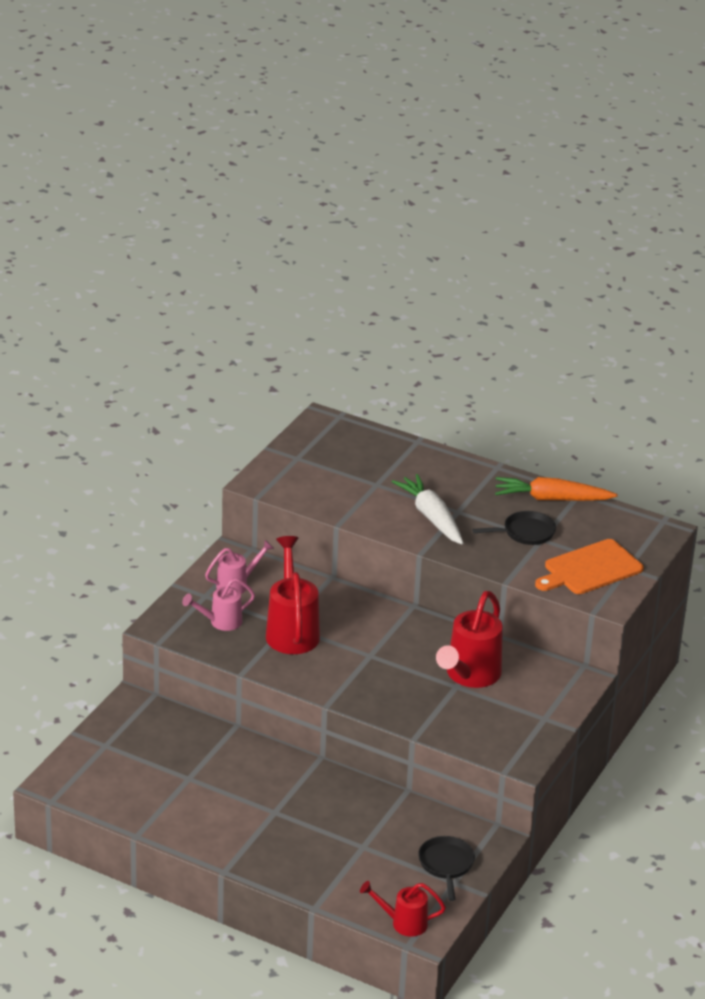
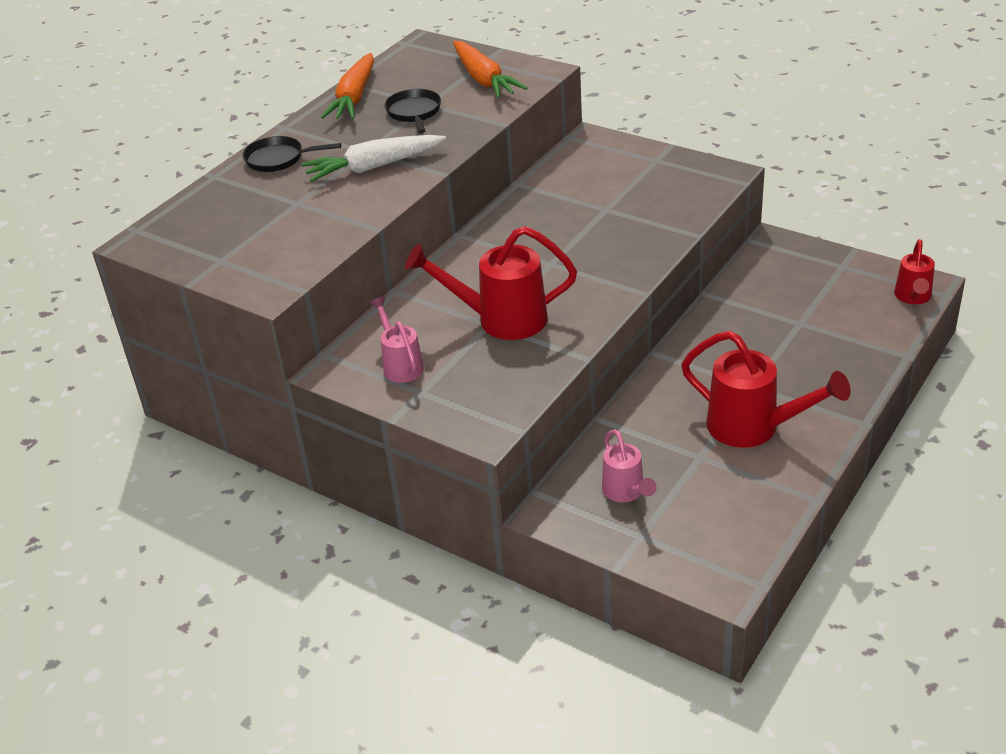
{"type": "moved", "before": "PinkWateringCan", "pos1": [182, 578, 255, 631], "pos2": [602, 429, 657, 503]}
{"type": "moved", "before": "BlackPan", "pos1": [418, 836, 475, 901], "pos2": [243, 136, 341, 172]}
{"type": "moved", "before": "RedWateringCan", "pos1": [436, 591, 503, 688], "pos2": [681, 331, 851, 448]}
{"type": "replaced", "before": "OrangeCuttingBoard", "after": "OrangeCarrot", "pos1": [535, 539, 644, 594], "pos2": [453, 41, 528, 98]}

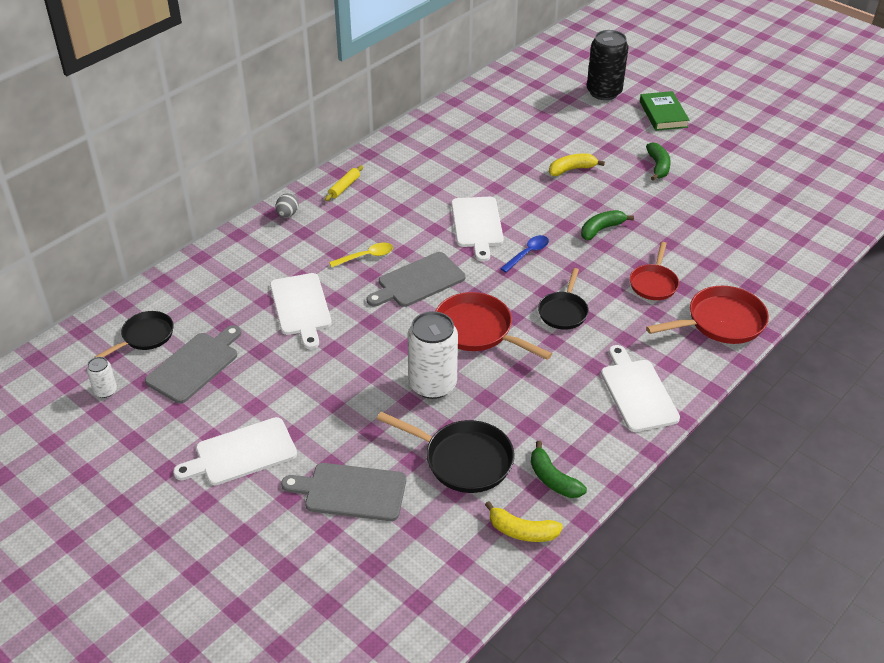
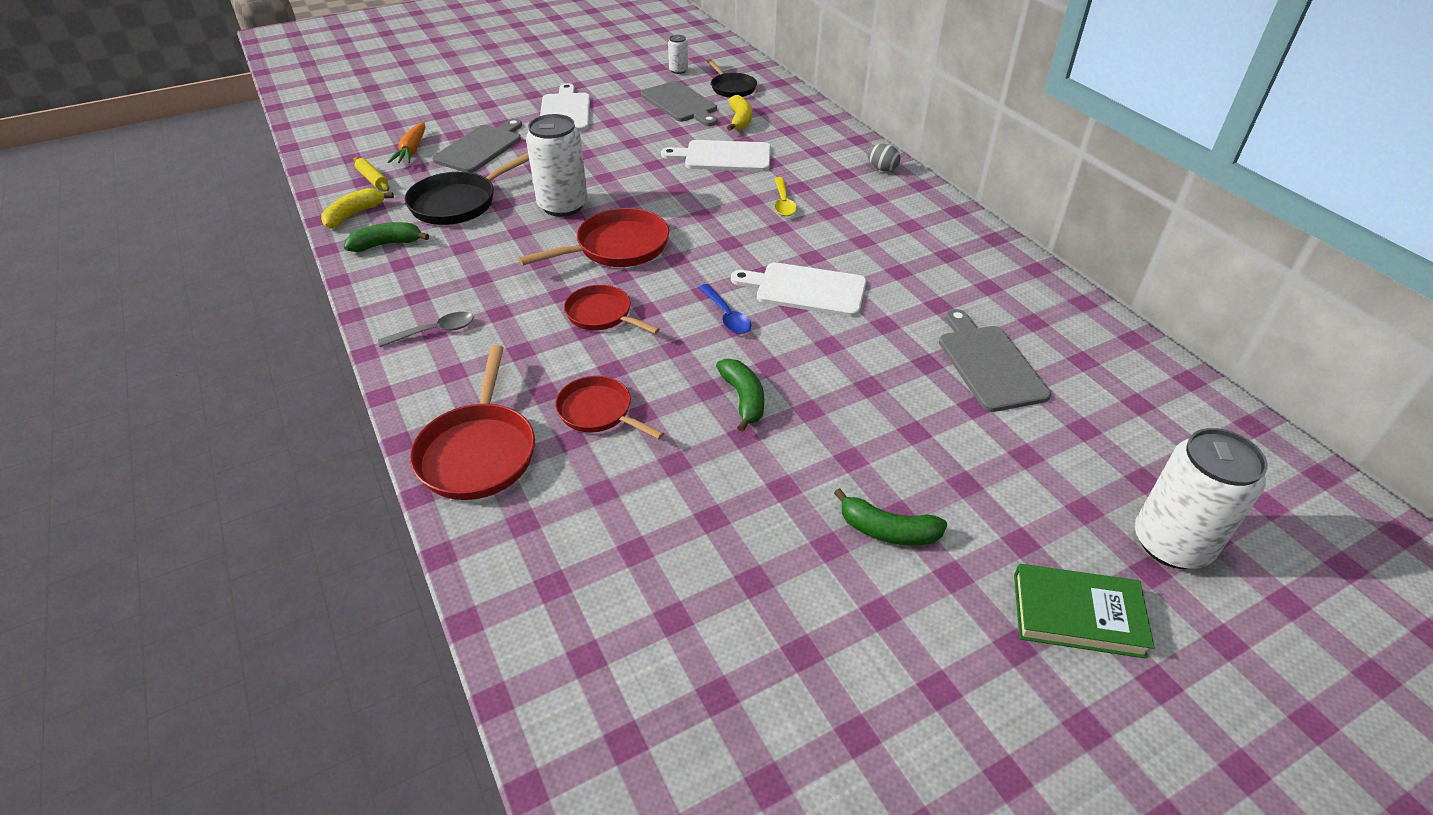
{"type": "moved", "before": "YellowRollingPin", "pos1": [325, 165, 363, 201], "pos2": [353, 157, 390, 191]}
{"type": "moved", "before": "GreyCuttingBoard", "pos1": [367, 252, 466, 307], "pos2": [939, 309, 1051, 412]}
{"type": "recoloured", "before": "BlackPan", "after": "RedPan", "pos1": [538, 268, 589, 330], "pos2": [564, 285, 660, 334]}
{"type": "moved", "before": "YellowBanana", "pos1": [549, 154, 605, 176], "pos2": [727, 95, 752, 131]}
{"type": "recoloured", "before": "BlackCan", "after": "WhiteCan", "pos1": [587, 30, 629, 100], "pos2": [1135, 428, 1267, 569]}
{"type": "replaced", "before": "WhiteCuttingBoard", "after": "GreySpoon", "pos1": [601, 345, 680, 432], "pos2": [378, 312, 473, 347]}
{"type": "added", "after": "OrangeCarrot", "pos2": [388, 122, 425, 163]}

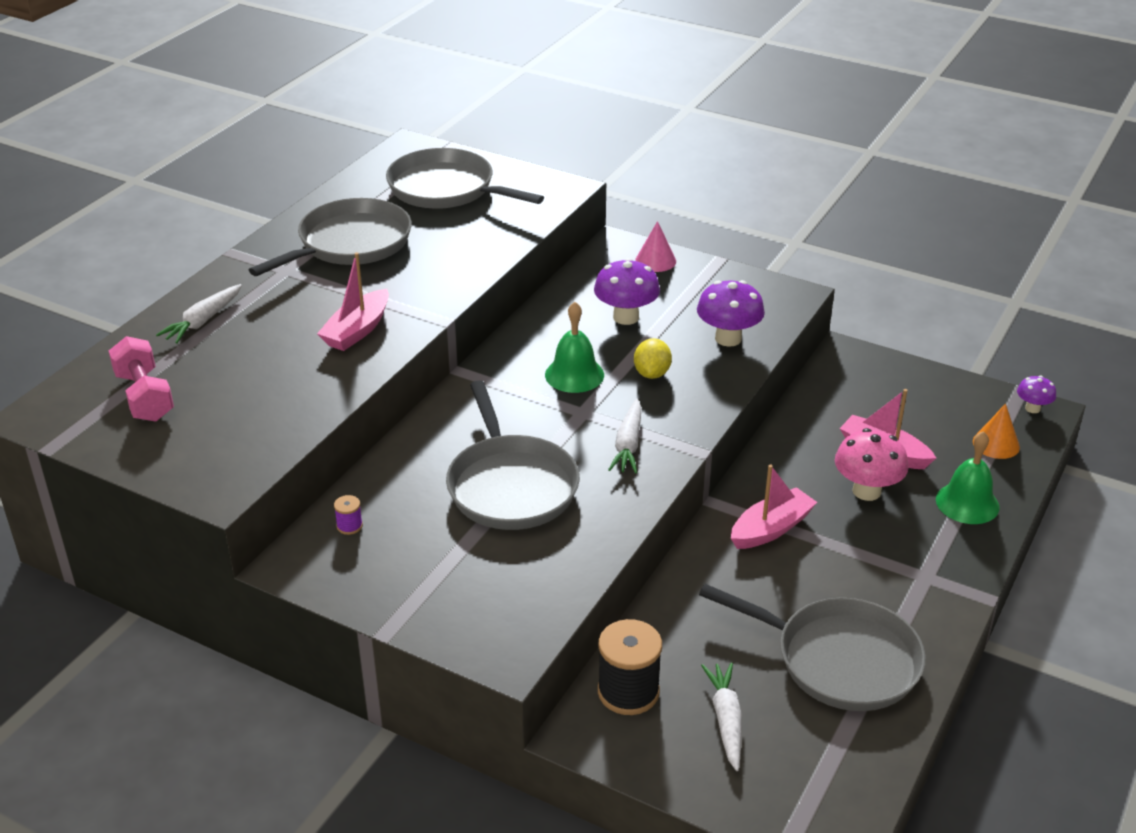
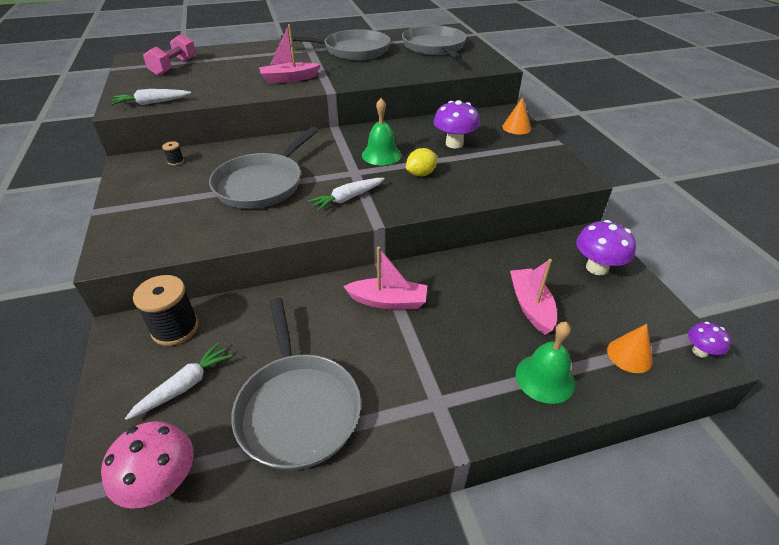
{"type": "moved", "before": "WhiteCarrot", "pos1": [156, 284, 242, 343], "pos2": [111, 89, 191, 105]}
{"type": "recoloured", "before": "PurpleSpool", "after": "BlackSpool", "pos1": [334, 495, 363, 535], "pos2": [162, 141, 184, 166]}
{"type": "recoloured", "before": "PinkCone", "after": "OrangeCone", "pos1": [635, 221, 676, 272], "pos2": [502, 97, 531, 135]}
{"type": "moved", "before": "PurpleMushroom", "pos1": [697, 280, 765, 347], "pos2": [576, 220, 636, 275]}
{"type": "moved", "before": "PinkMushroom", "pos1": [835, 428, 909, 501], "pos2": [101, 421, 193, 509]}

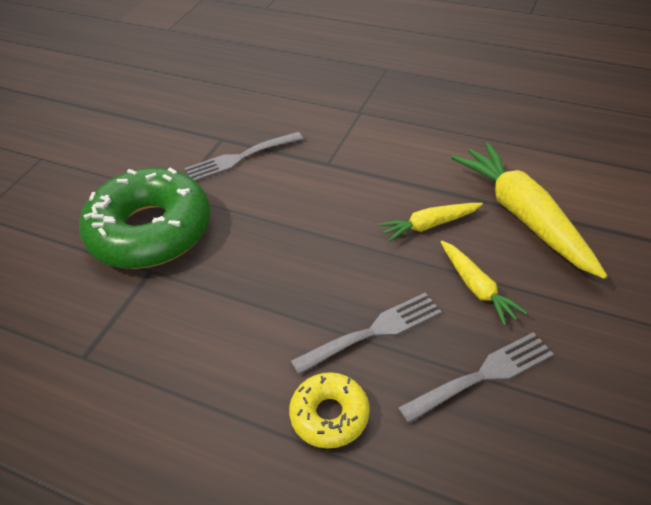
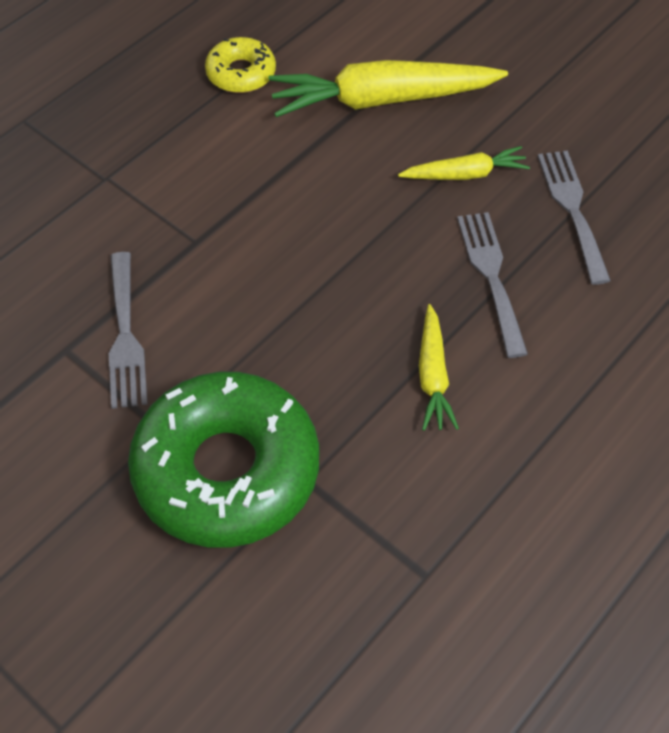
{"type": "moved", "before": "YellowDonut", "pos1": [289, 372, 369, 449], "pos2": [205, 37, 276, 93]}
{"type": "moved", "before": "YellowCarrot", "pos1": [379, 203, 483, 242], "pos2": [419, 304, 459, 431]}

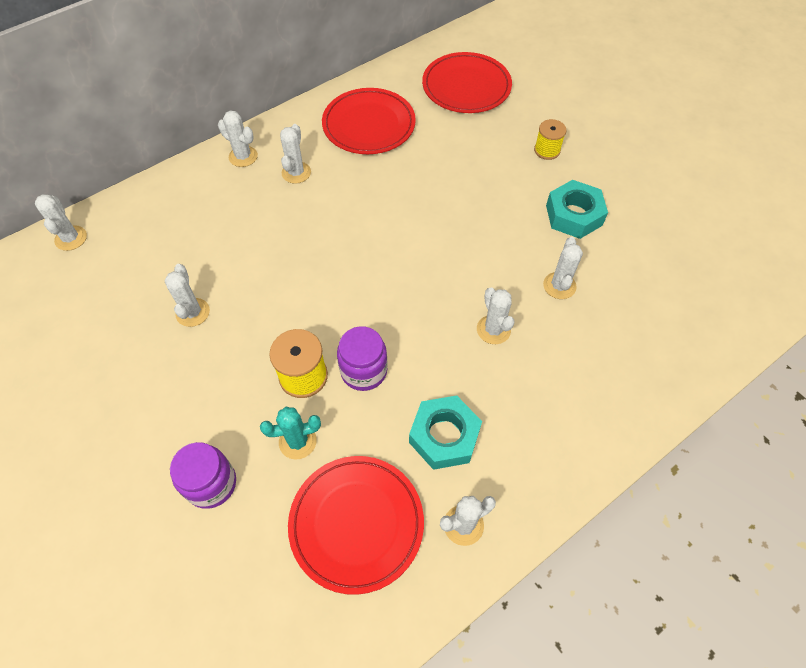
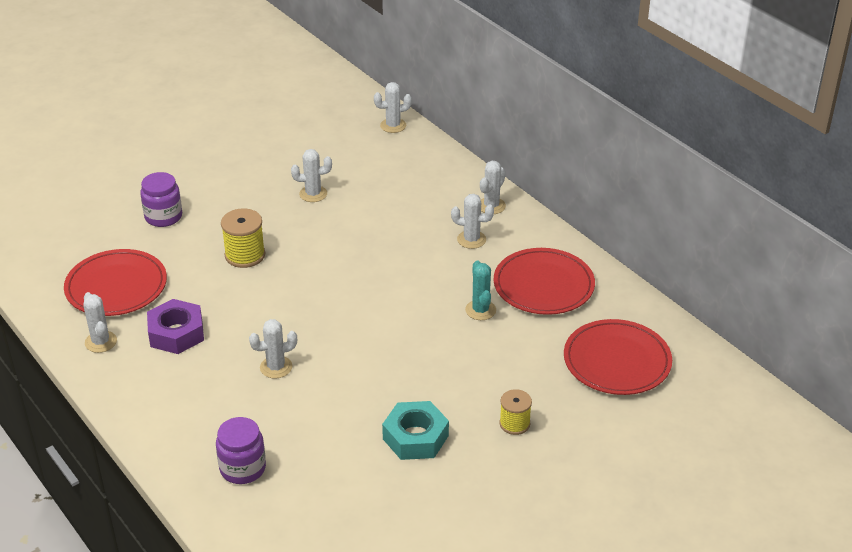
{"type": "moved", "before": "TurquoiseCactus", "pos1": [260, 407, 321, 460], "pos2": [465, 260, 496, 320]}
{"type": "moved", "before": "PurpleJar", "pos1": [337, 326, 388, 391], "pos2": [216, 417, 266, 484]}
{"type": "recoloured", "before": "TurquoiseNut", "after": "PurpleNut", "pos1": [409, 395, 482, 470], "pos2": [147, 299, 204, 354]}
{"type": "removed", "before": "WhiteCactus", "pos1": [543, 237, 583, 299]}

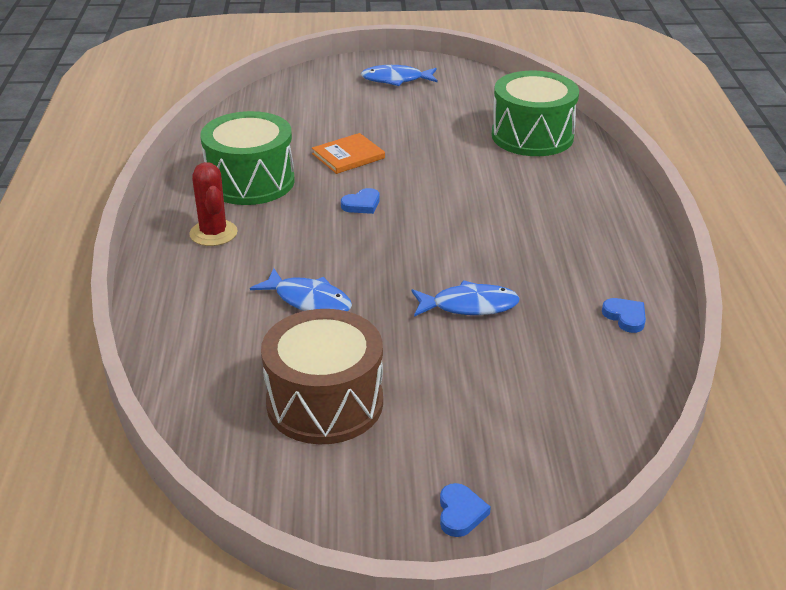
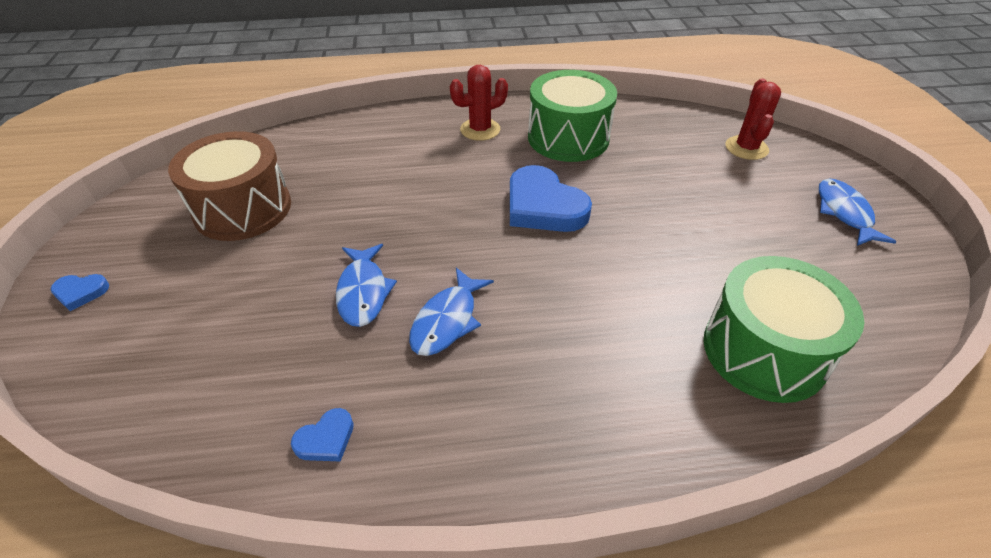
{"type": "moved", "before": "BlueFish", "pos1": [250, 268, 352, 311], "pos2": [409, 268, 494, 356]}
{"type": "removed", "before": "OrangeBook", "pos1": [312, 133, 385, 174]}
{"type": "resized", "before": "BlueHeart", "pos1": [341, 188, 380, 214], "pos2": [510, 165, 592, 232], "scale": 2.17}
{"type": "added", "after": "RedCactus", "pos2": [726, 78, 781, 160]}

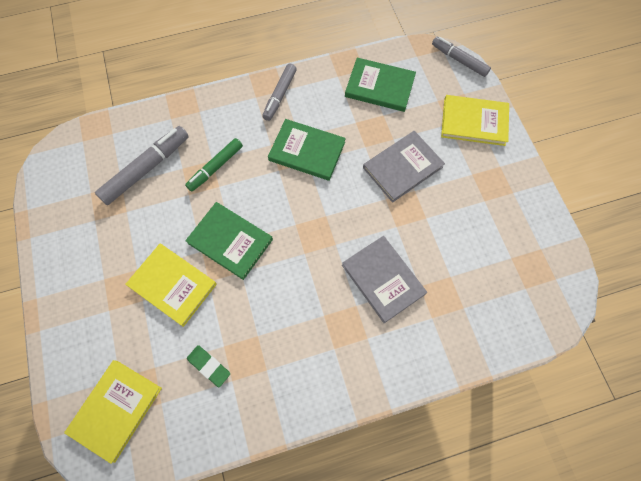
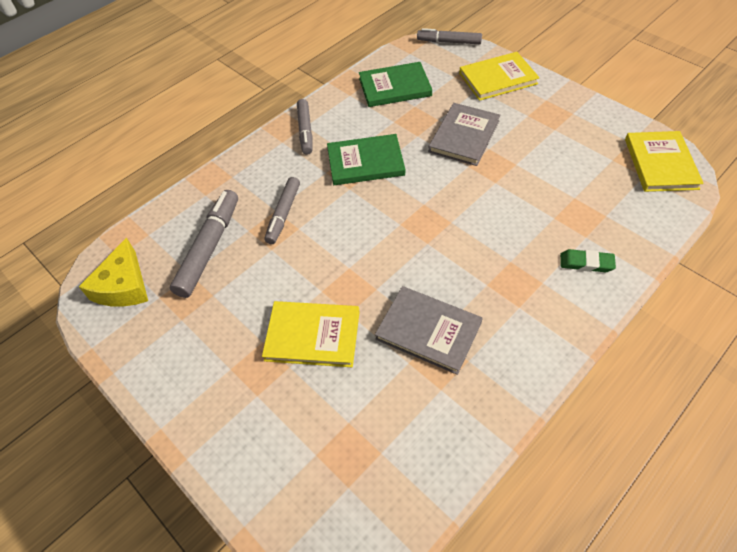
{"type": "moved", "before": "YellowBook", "pos1": [64, 360, 162, 464], "pos2": [625, 131, 704, 192]}
{"type": "recoloured", "before": "GreenMarker", "after": "GreyMarker", "pos1": [185, 138, 243, 192], "pos2": [265, 177, 300, 244]}
{"type": "removed", "before": "GreenBook", "pos1": [185, 202, 273, 280]}
{"type": "moved", "before": "GreenEraser", "pos1": [187, 345, 230, 387], "pos2": [560, 249, 616, 272]}
{"type": "moved", "before": "GreyBook", "pos1": [342, 236, 427, 323], "pos2": [375, 286, 483, 375]}
{"type": "added", "after": "YellowCheese", "pos2": [79, 238, 148, 307]}

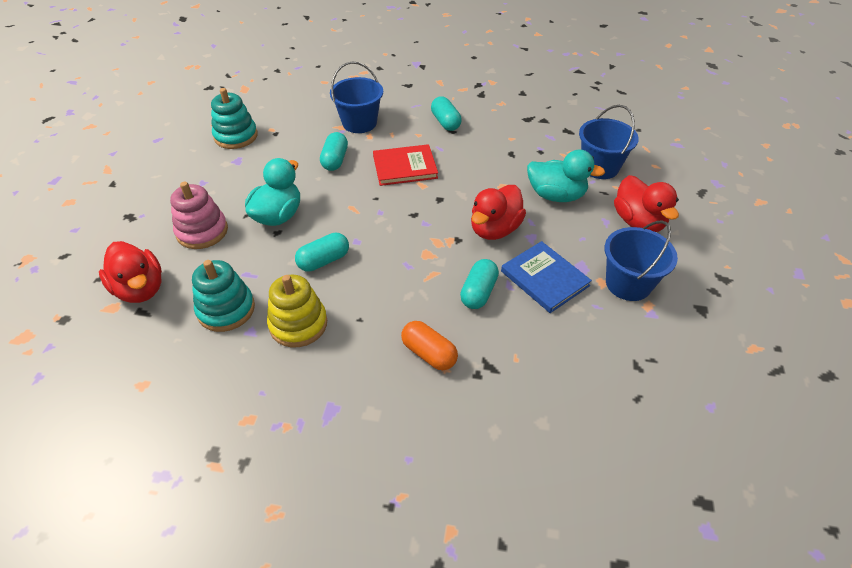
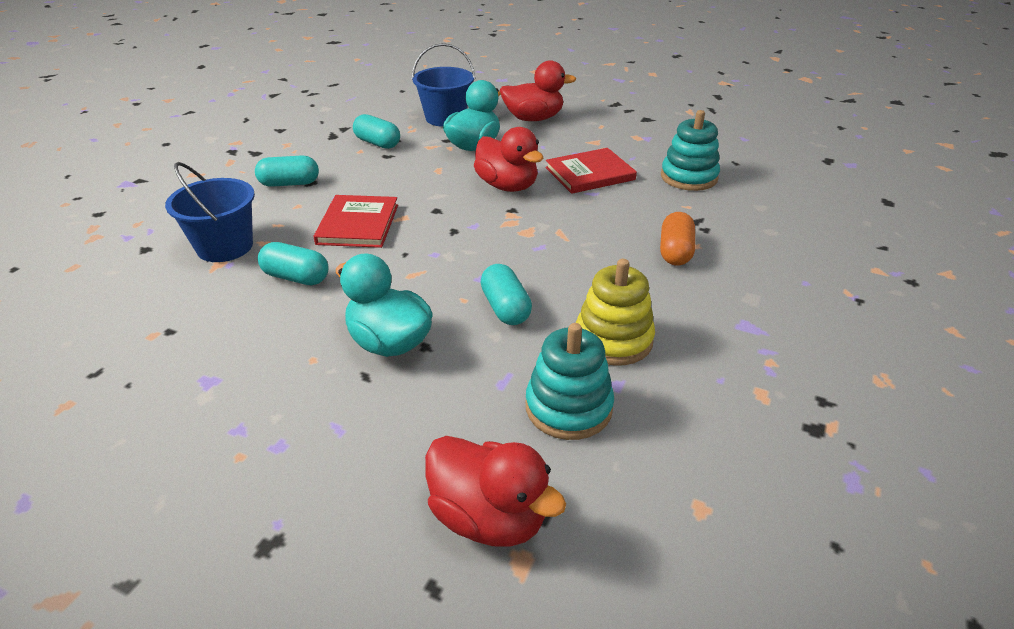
{"type": "turned", "before": "RedDuck", "pos1": [99, 241, 162, 303], "pos2": [425, 436, 566, 547], "turn": 60}
{"type": "removed", "before": "PinkStackingToy", "pos1": [170, 182, 228, 249]}
{"type": "moved", "before": "TurquoiseStackingToy", "pos1": [211, 88, 258, 149], "pos2": [661, 110, 720, 191]}
{"type": "turned", "before": "OrangeCapsule", "pos1": [401, 321, 458, 370], "pos2": [660, 212, 695, 266], "turn": -45}
{"type": "moved", "before": "TurquoiseCapsule", "pos1": [460, 259, 499, 309], "pos2": [353, 114, 400, 149]}
{"type": "recoloured", "before": "BlueBook", "after": "RedBook", "pos1": [501, 241, 592, 313], "pos2": [545, 148, 637, 194]}
{"type": "removed", "before": "BlueBucket", "pos1": [605, 220, 678, 301]}

